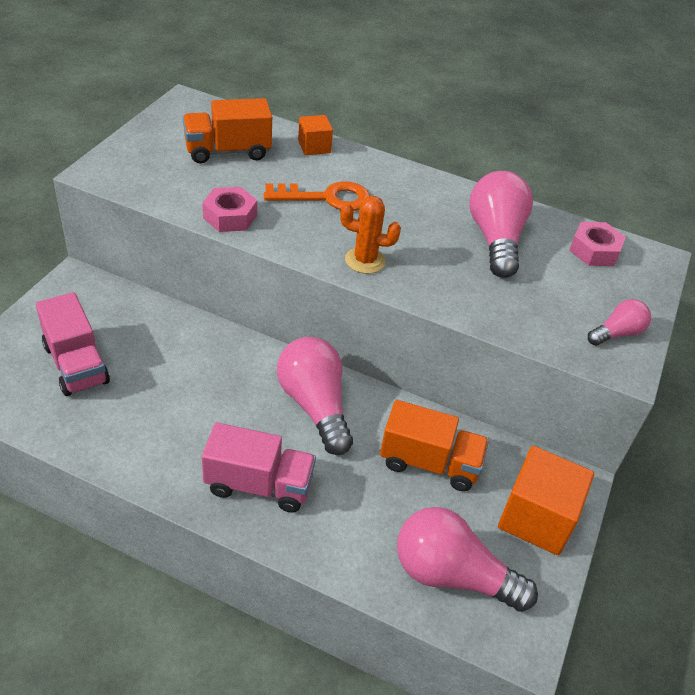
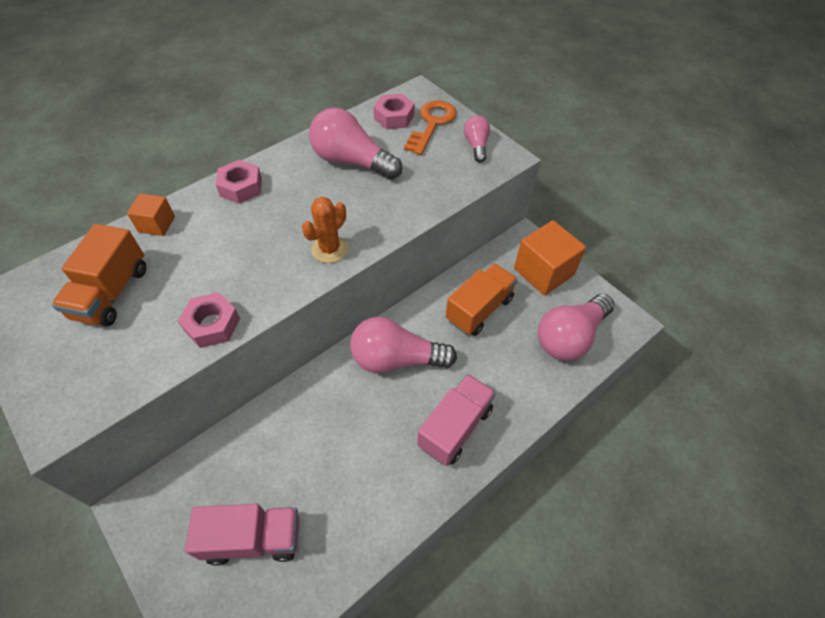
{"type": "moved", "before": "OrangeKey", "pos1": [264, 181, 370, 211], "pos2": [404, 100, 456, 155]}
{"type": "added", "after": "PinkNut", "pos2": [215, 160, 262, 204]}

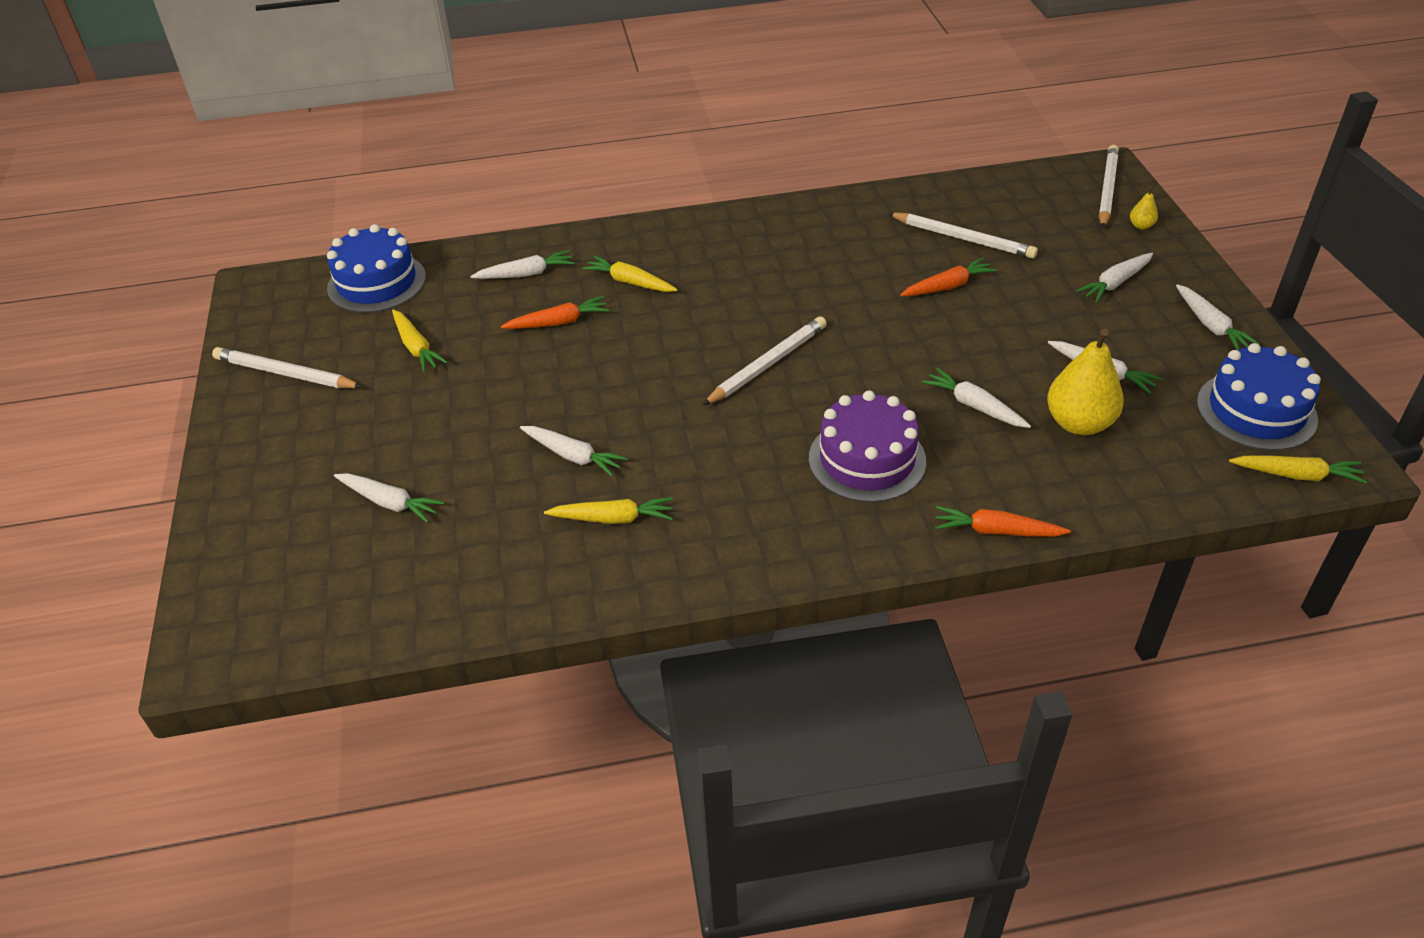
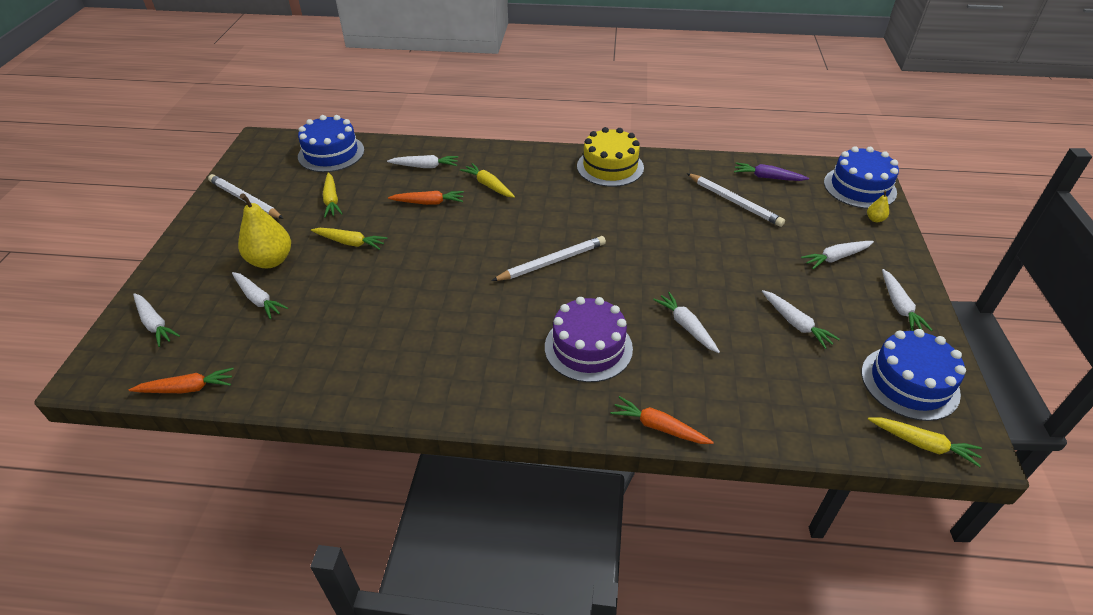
{"type": "moved", "before": "WhiteCarrot", "pos1": [520, 426, 628, 477], "pos2": [133, 293, 180, 347]}
{"type": "moved", "before": "YellowCarrot", "pos1": [544, 497, 673, 524], "pos2": [311, 228, 387, 250]}
{"type": "moved", "before": "OrangeCarrot", "pos1": [900, 257, 997, 296], "pos2": [129, 368, 234, 393]}
{"type": "moved", "before": "YellowPear", "pos1": [1047, 328, 1124, 435], "pos2": [238, 193, 291, 268]}
{"type": "replaced", "before": "WhitePencil", "after": "BlueCake", "pos1": [1099, 145, 1119, 228], "pos2": [824, 146, 899, 209]}
{"type": "added", "after": "YellowCake", "pos2": [577, 127, 644, 187]}
{"type": "added", "after": "PurpleCarrot", "pos2": [734, 162, 809, 181]}

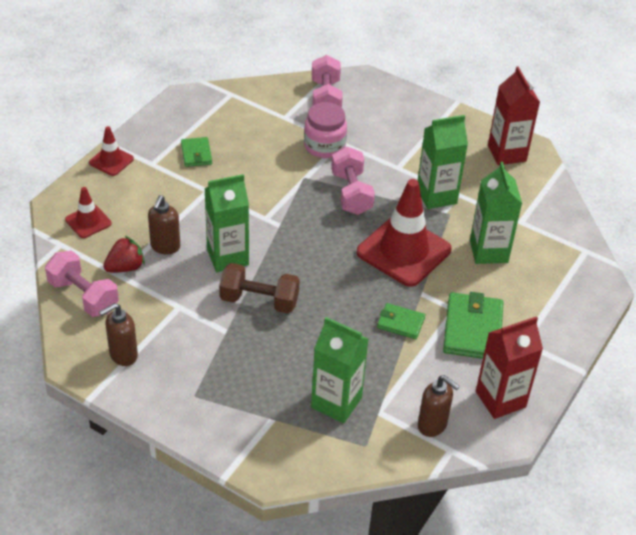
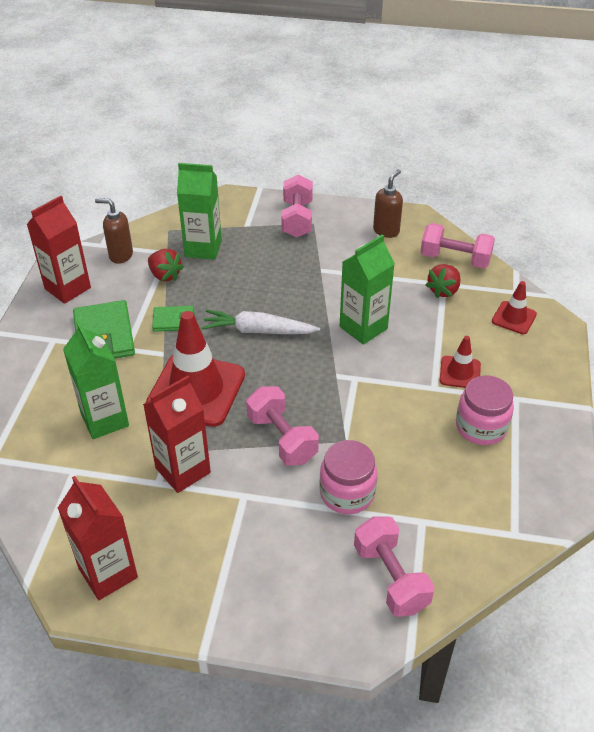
{"type": "moved", "before": "RedTrafficCone", "pos1": [89, 126, 134, 176], "pos2": [439, 336, 481, 388]}
{"type": "removed", "before": "BrownSoapDispenser", "pos1": [148, 195, 180, 255]}
{"type": "replaced", "before": "GreenWallet", "after": "PinkJar", "pos1": [181, 137, 212, 167], "pos2": [456, 376, 514, 445]}
{"type": "removed", "before": "BrownDumbbell", "pos1": [219, 263, 300, 314]}
{"type": "recoloured", "before": "GreenCarton", "after": "RedCarton", "pos1": [418, 115, 468, 209], "pos2": [143, 376, 211, 493]}
{"type": "added", "after": "RedStrawberry", "pos2": [148, 249, 184, 281]}
{"type": "added", "after": "WhiteCarrot", "pos2": [201, 310, 320, 334]}
{"type": "added", "after": "PinkDumbbell", "pos2": [281, 175, 313, 238]}

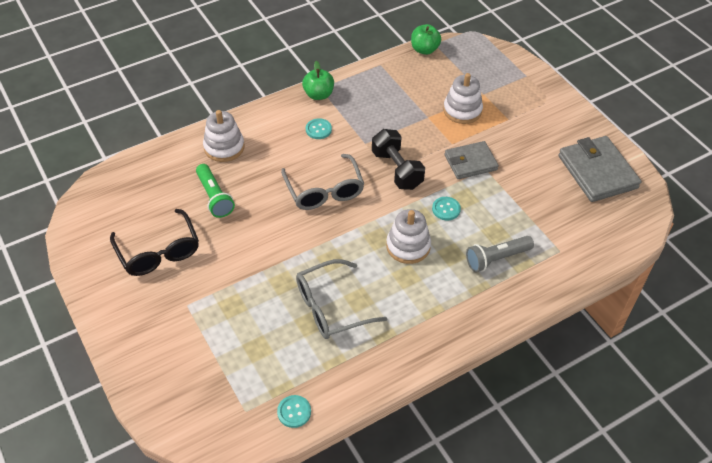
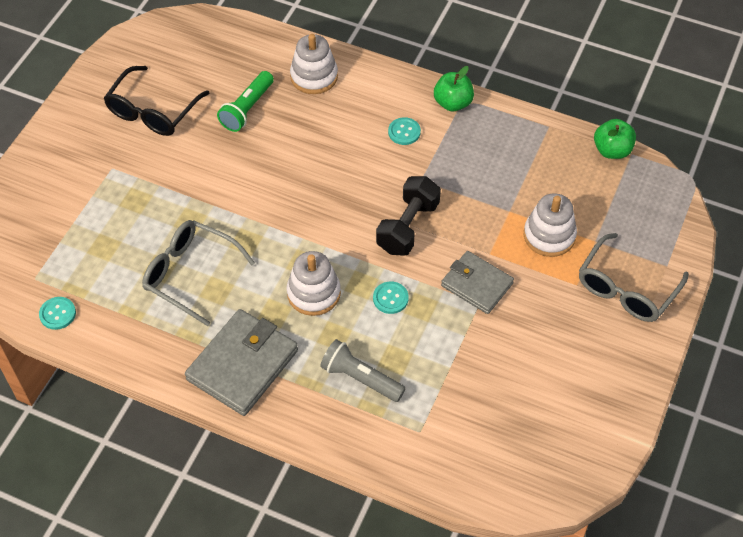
{"type": "moved", "before": "GreyGlasses", "pos1": [281, 154, 364, 210], "pos2": [579, 233, 689, 322]}
{"type": "moved", "before": "GreyWallet", "pos1": [558, 136, 641, 202], "pos2": [185, 309, 298, 416]}

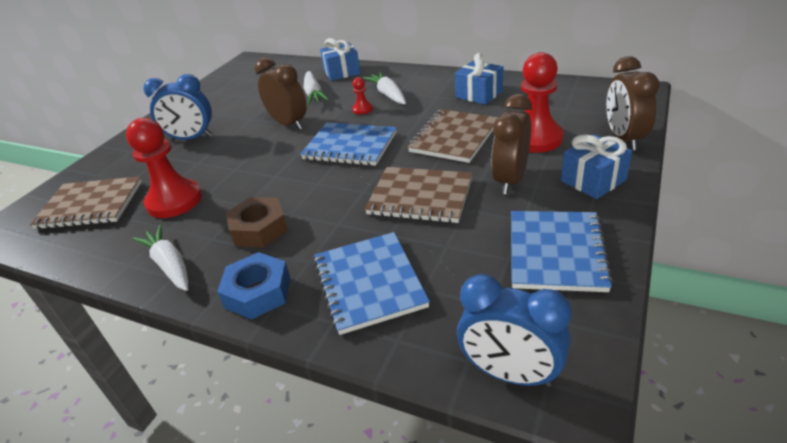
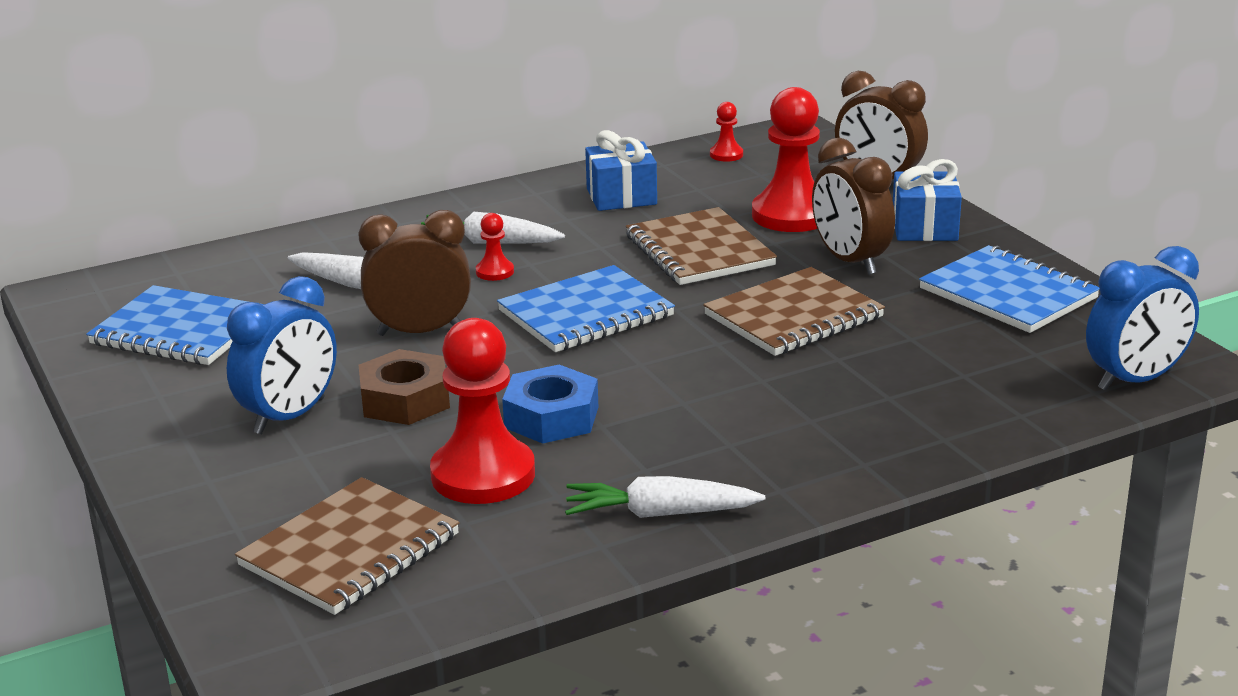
{"type": "moved", "before": "BlueNut", "pos1": [217, 252, 290, 320], "pos2": [502, 365, 598, 444]}
{"type": "moved", "before": "BrownNut", "pos1": [226, 197, 288, 248], "pos2": [359, 349, 450, 425]}
{"type": "moved", "before": "BlueNotebook", "pos1": [314, 232, 430, 335], "pos2": [86, 285, 264, 365]}
{"type": "removed", "before": "BlueGift", "pos1": [320, 38, 360, 81]}
{"type": "added", "after": "RedPawn", "pos2": [710, 102, 743, 162]}

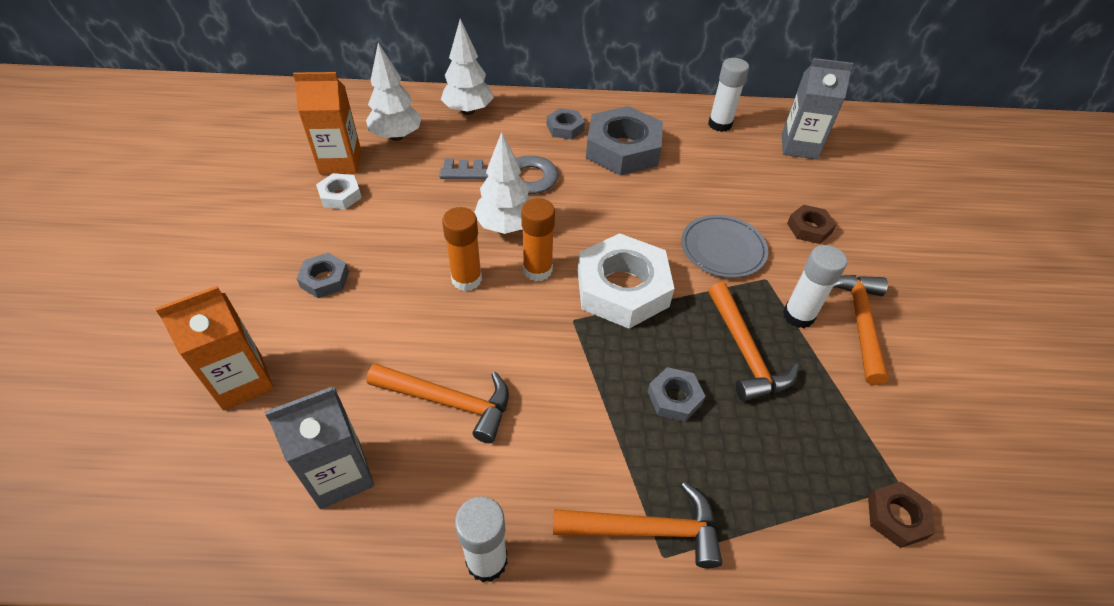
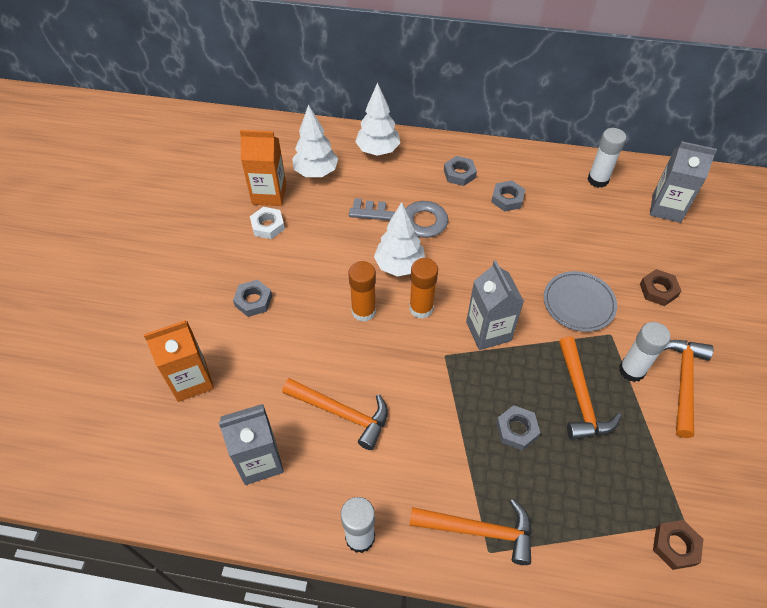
{"type": "replaced", "before": "WhiteNut", "after": "GreyCarton", "pos1": [578, 233, 675, 329], "pos2": [466, 260, 524, 350]}
{"type": "resized", "before": "GreyNut", "pos1": [586, 106, 663, 176], "pos2": [491, 180, 525, 212], "scale": 0.48}

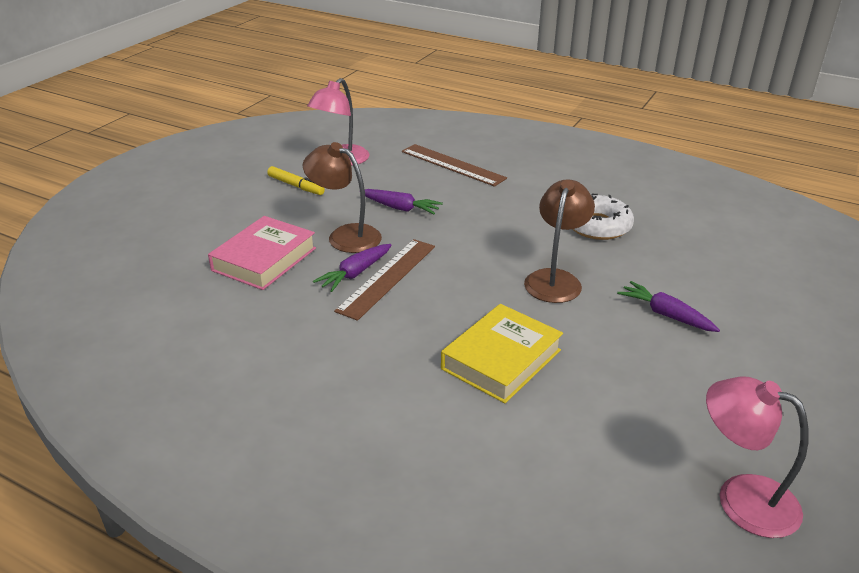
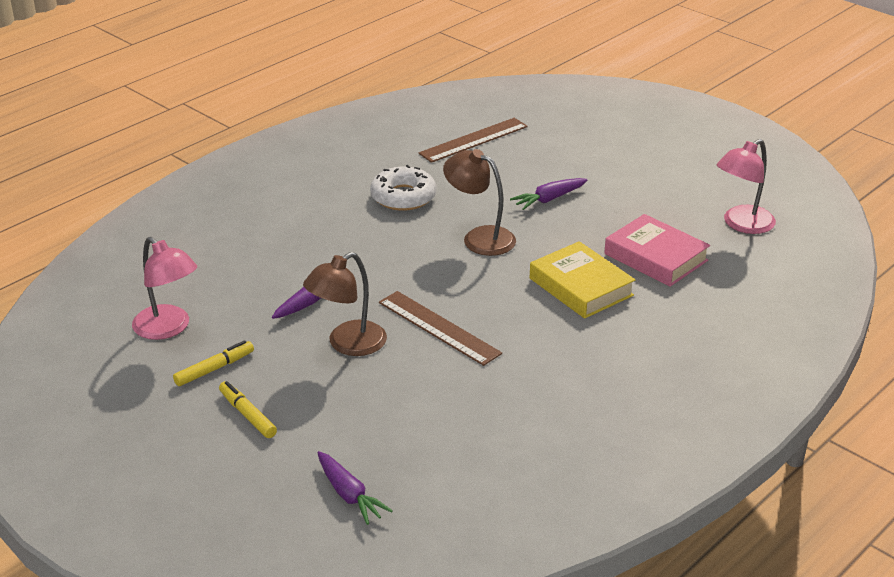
{"type": "moved", "before": "PinkBook", "pos1": [208, 216, 316, 290], "pos2": [604, 214, 710, 287]}
{"type": "moved", "before": "PurpleCarrot", "pos1": [313, 244, 392, 292], "pos2": [317, 451, 393, 525]}
{"type": "moved", "before": "BrownRuler", "pos1": [402, 144, 507, 187], "pos2": [418, 118, 528, 163]}
{"type": "added", "after": "YellowMarker", "pos2": [219, 381, 277, 438]}

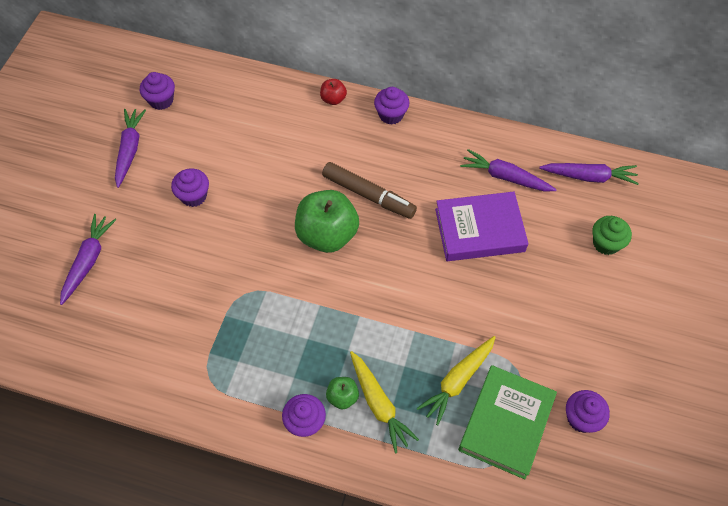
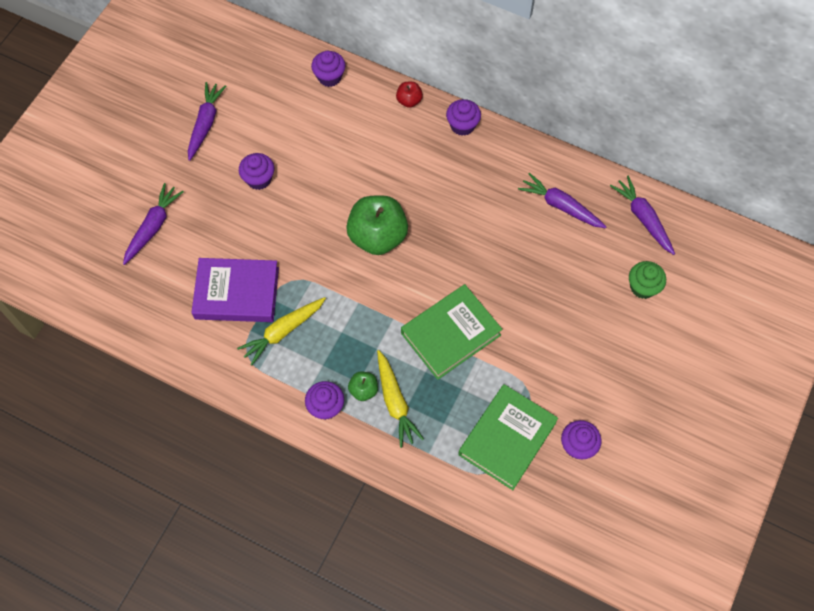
{"type": "moved", "before": "PurpleCupcake", "pos1": [140, 72, 175, 110], "pos2": [311, 51, 346, 87]}
{"type": "removed", "before": "BrownMarker", "pos1": [322, 162, 417, 219]}
{"type": "moved", "before": "YellowCarrot", "pos1": [417, 336, 496, 426], "pos2": [237, 297, 326, 366]}
{"type": "moved", "before": "PurpleBook", "pos1": [435, 192, 529, 261], "pos2": [191, 258, 279, 322]}
{"type": "turned", "before": "PurpleCarrot", "pos1": [539, 163, 639, 185], "pos2": [610, 176, 675, 255], "turn": -135}
{"type": "added", "after": "GreenBook", "pos2": [401, 284, 503, 380]}

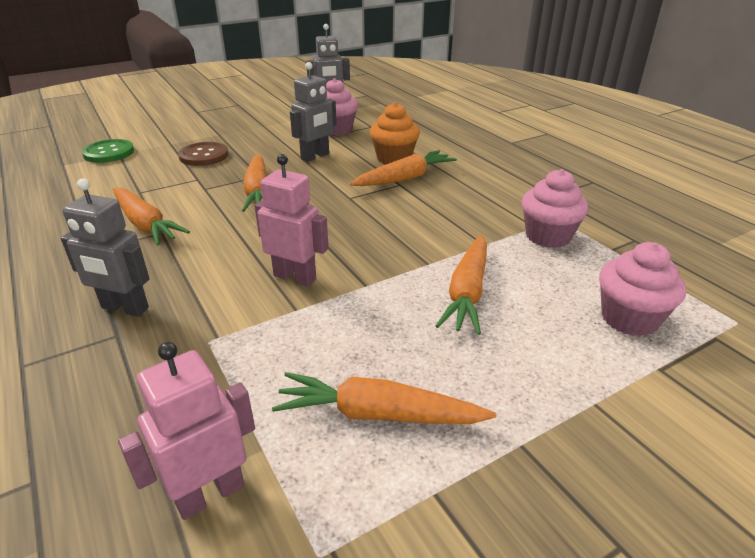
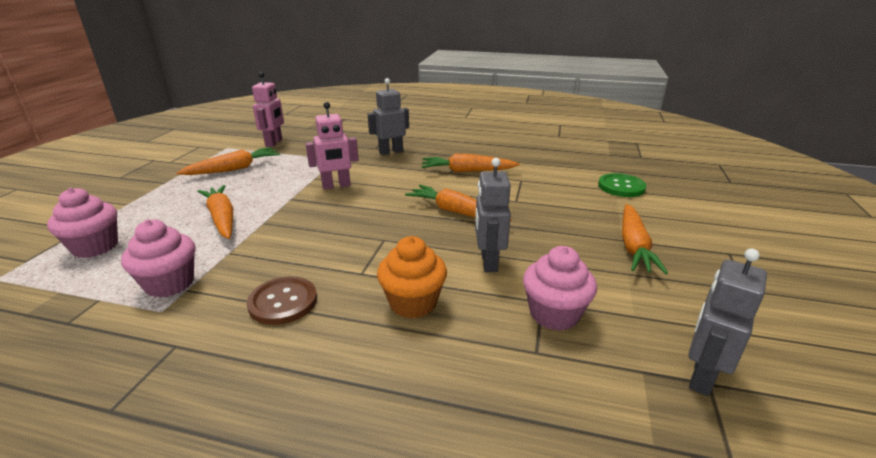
{"type": "moved", "before": "BrownButton", "pos1": [178, 142, 229, 166], "pos2": [247, 276, 317, 325]}
{"type": "moved", "before": "OrangeCarrot", "pos1": [350, 150, 457, 186], "pos2": [622, 204, 668, 274]}

